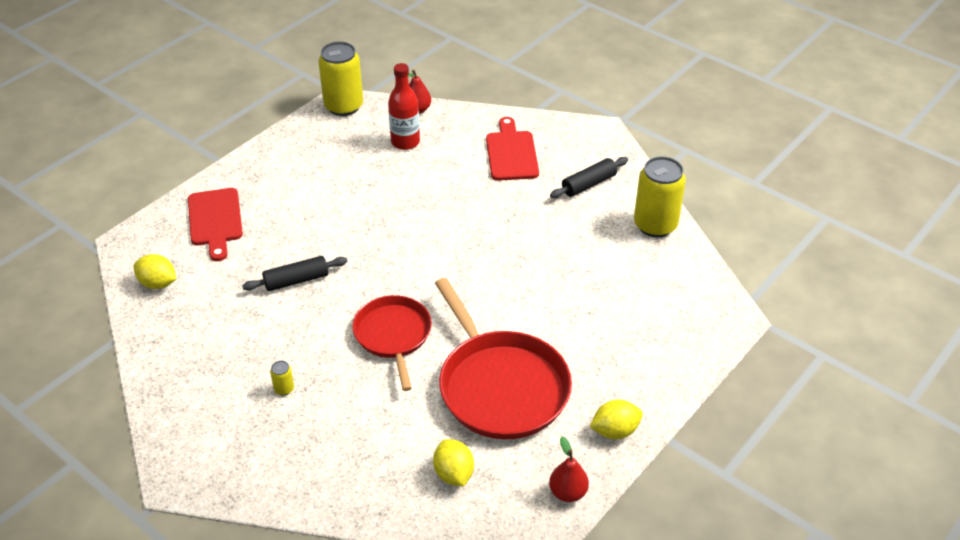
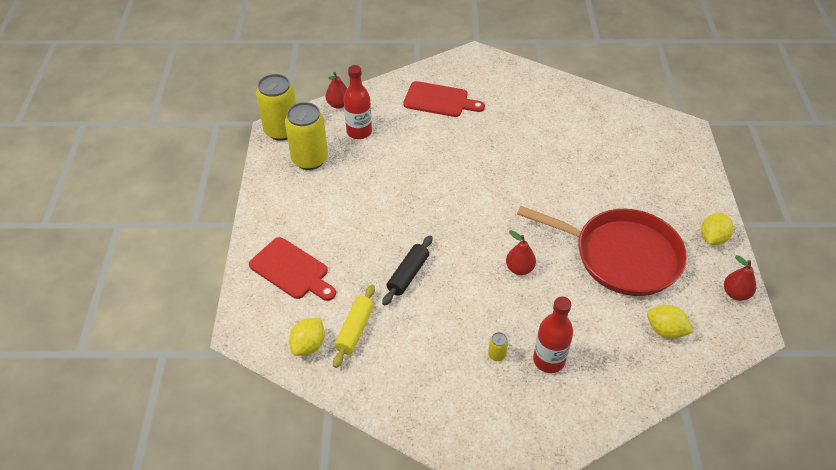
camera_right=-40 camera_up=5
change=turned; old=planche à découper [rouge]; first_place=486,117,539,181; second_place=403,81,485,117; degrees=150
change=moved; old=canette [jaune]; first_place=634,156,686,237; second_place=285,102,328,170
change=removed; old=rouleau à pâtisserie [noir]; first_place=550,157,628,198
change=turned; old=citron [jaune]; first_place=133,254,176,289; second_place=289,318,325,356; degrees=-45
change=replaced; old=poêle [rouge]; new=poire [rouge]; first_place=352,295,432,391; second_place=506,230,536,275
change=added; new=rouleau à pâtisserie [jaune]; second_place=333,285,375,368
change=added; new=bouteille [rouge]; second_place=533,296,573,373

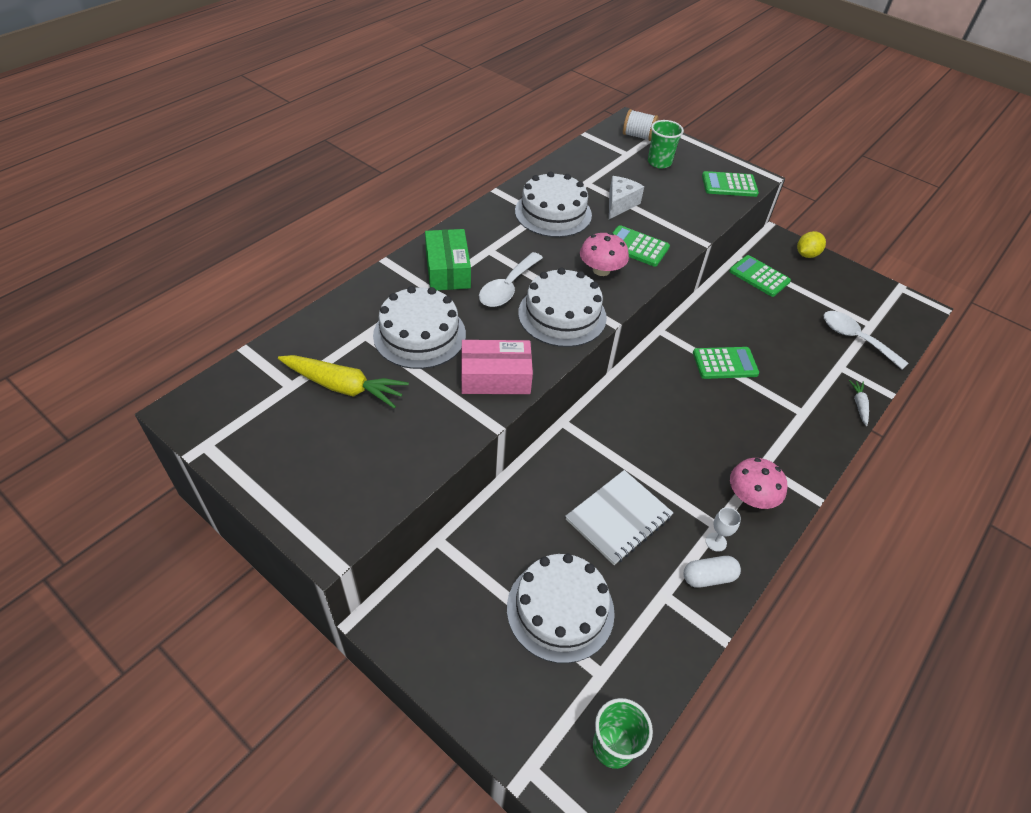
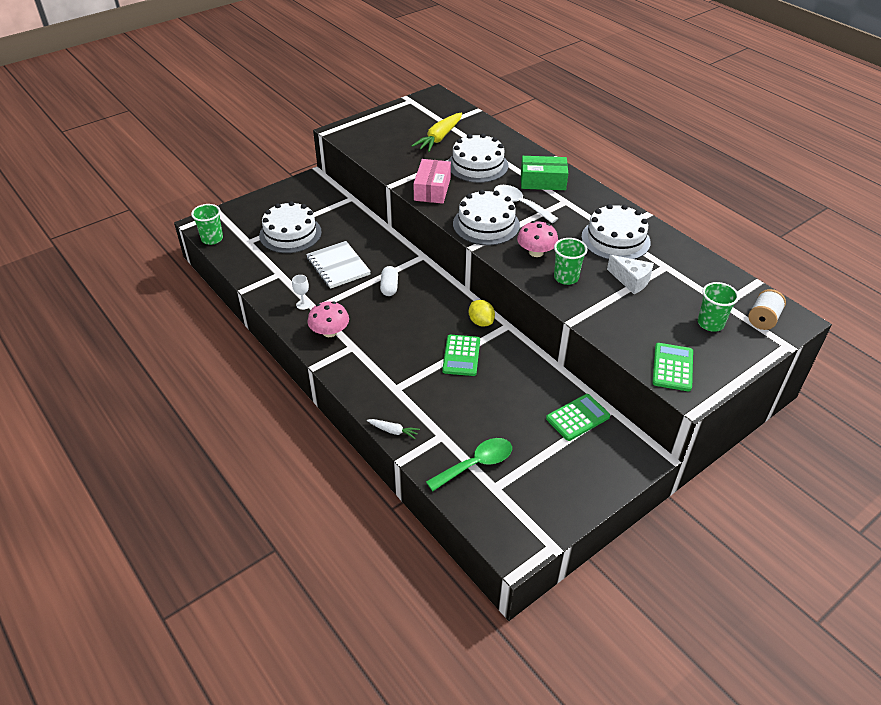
camera_right=105 camera_up=-5
change=replaced; old=calculatrice [vert]; new=gobelet [vert]; first_place=613,225,670,267; second_place=554,238,588,285
change=moved; old=citron [jaune]; first_place=797,231,826,258; second_place=469,300,495,326
change=recoloured; old=cuillère [blanc]; new=cuillère [vert]; first_place=824,311,908,370; second_place=426,438,512,491
change=moved; old=gélule [blanc]; first_place=684,556,741,588; second_place=380,266,398,296

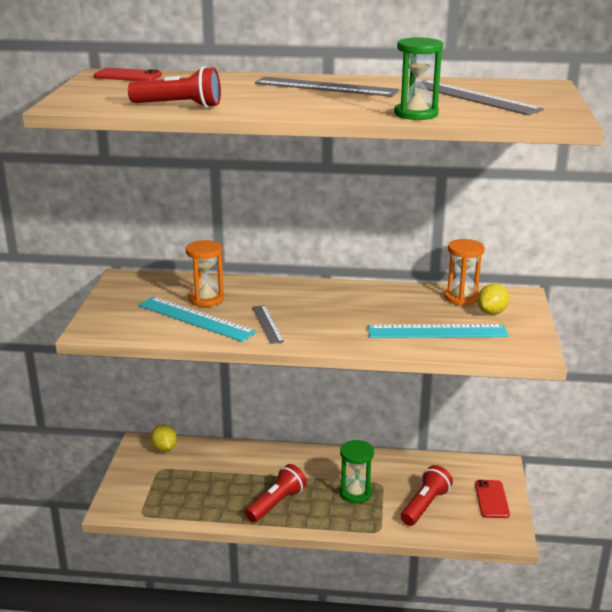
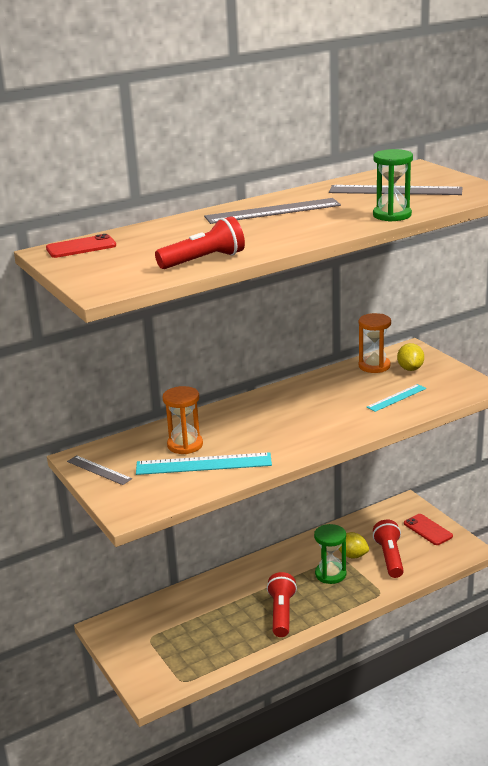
camera_right=-35 camera_up=0
change=moved; old=règle [gris]; first_place=252,305,284,344; second_place=67,455,132,485
change=resized; old=règle [turquoise]; first_place=368,324,509,338; second_place=367,384,426,412; factor=0.58
change=moved; old=citron [jaune]; first_place=150,425,177,452; second_place=339,532,369,558

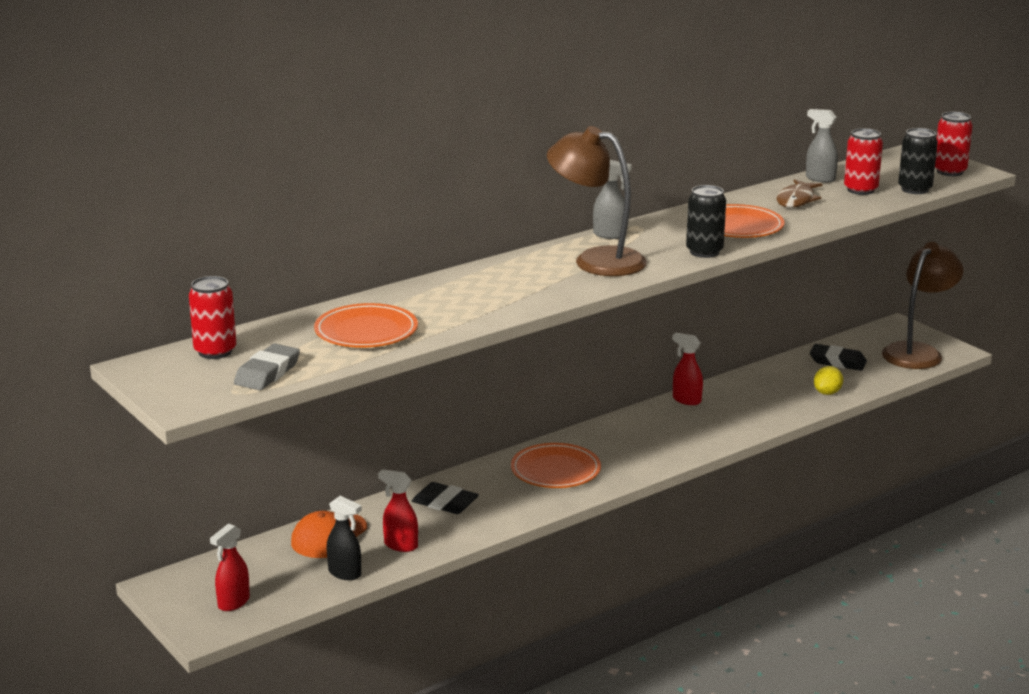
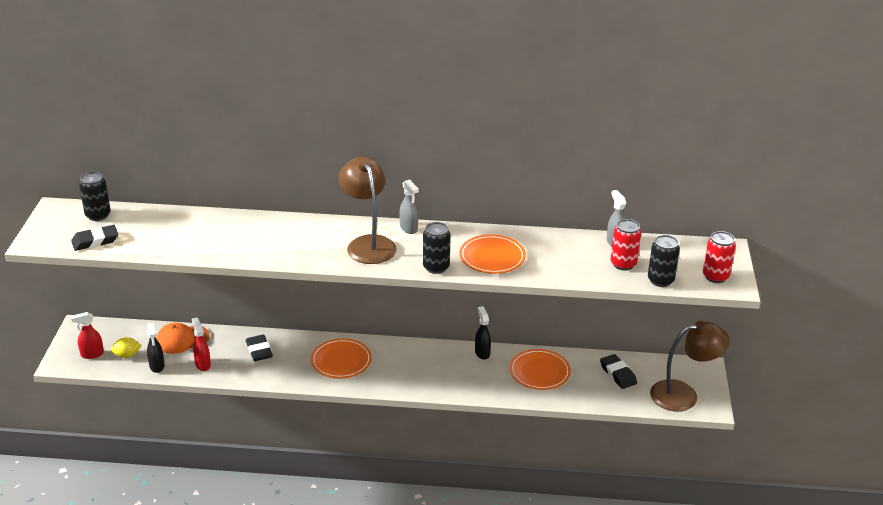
camera_right=40 camera_up=10
change=removed; old=poisson [marron]; first_place=776,179,823,208
change=recoloured; old=canette [rouge]; new=canette [noir]; first_place=189,276,236,359; second_place=79,172,111,221
change=moved; old=assiette [orange]; first_place=314,303,418,348; second_place=509,349,571,390
change=recoloured; old=vaporisateur [rouge]; new=vaporisateur [noir]; first_place=672,333,703,405; second_place=475,306,491,360
change=recoloured; old=gomme [gris]; new=gomme [noir]; first_place=234,344,300,390; second_place=71,225,118,251
change=moved; old=citron [jaune]; first_place=814,366,843,395; second_place=111,337,142,358

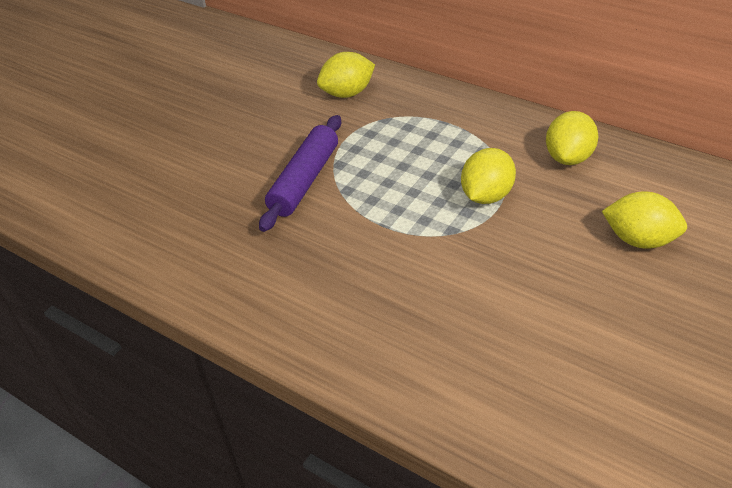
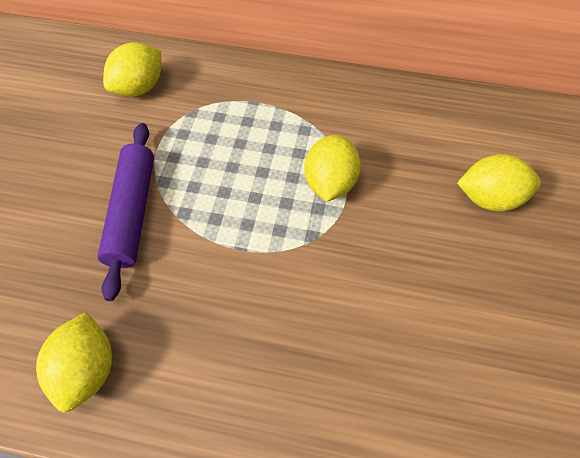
camera_right=-25 camera_up=15
change=moved; old=citron [jaune]; first_place=546,111,598,165; second_place=36,312,112,412

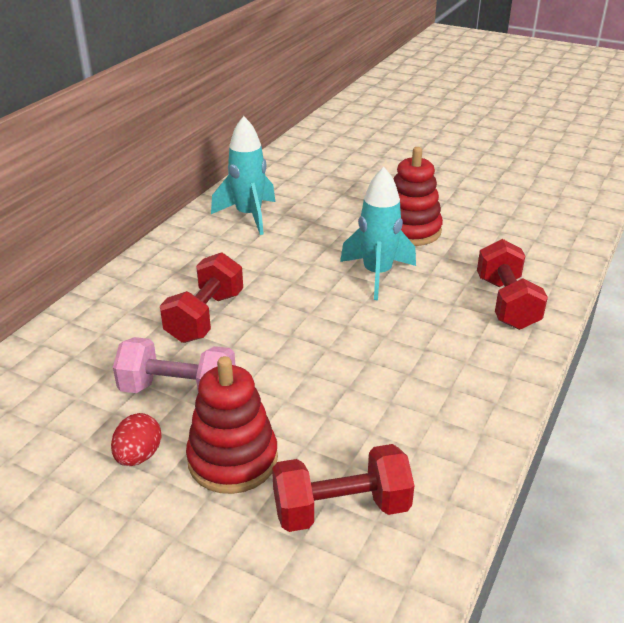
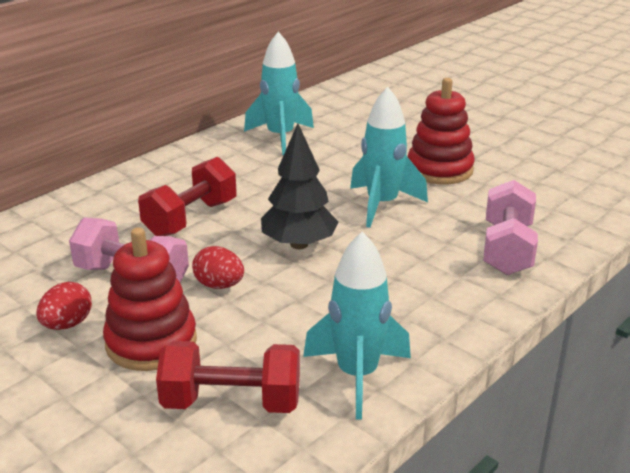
camera_right=15 camera_up=-5
change=recoloured; old=haltère [rouge]; new=haltère [rose]; first_place=477,239,548,330; second_place=483,180,538,275
change=added; new=arbre [noir]; second_place=261,123,339,249
change=added; new=fusée [turquoise]; second_place=303,232,411,419
change=added; new=œuf [rouge]; second_place=192,246,244,289

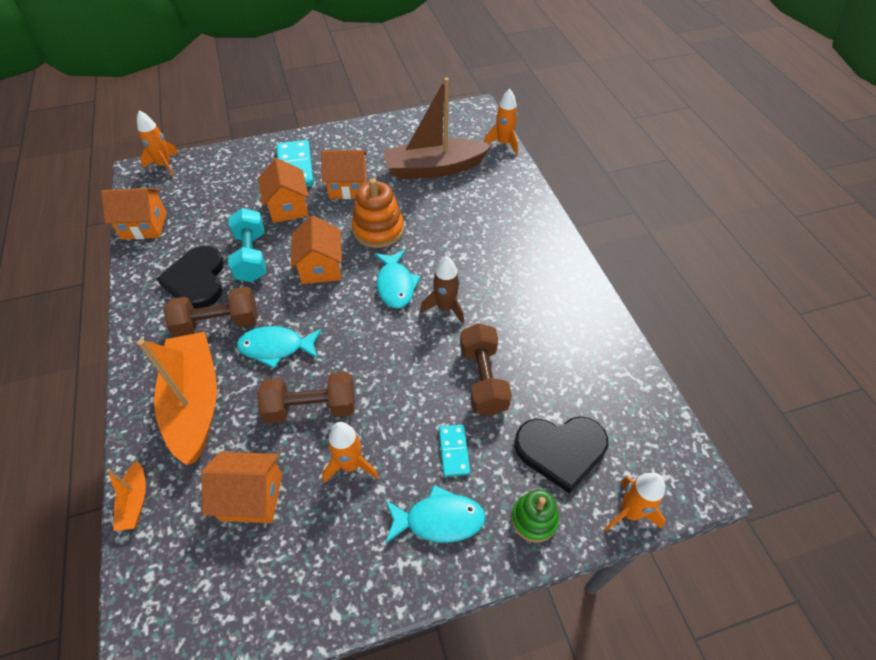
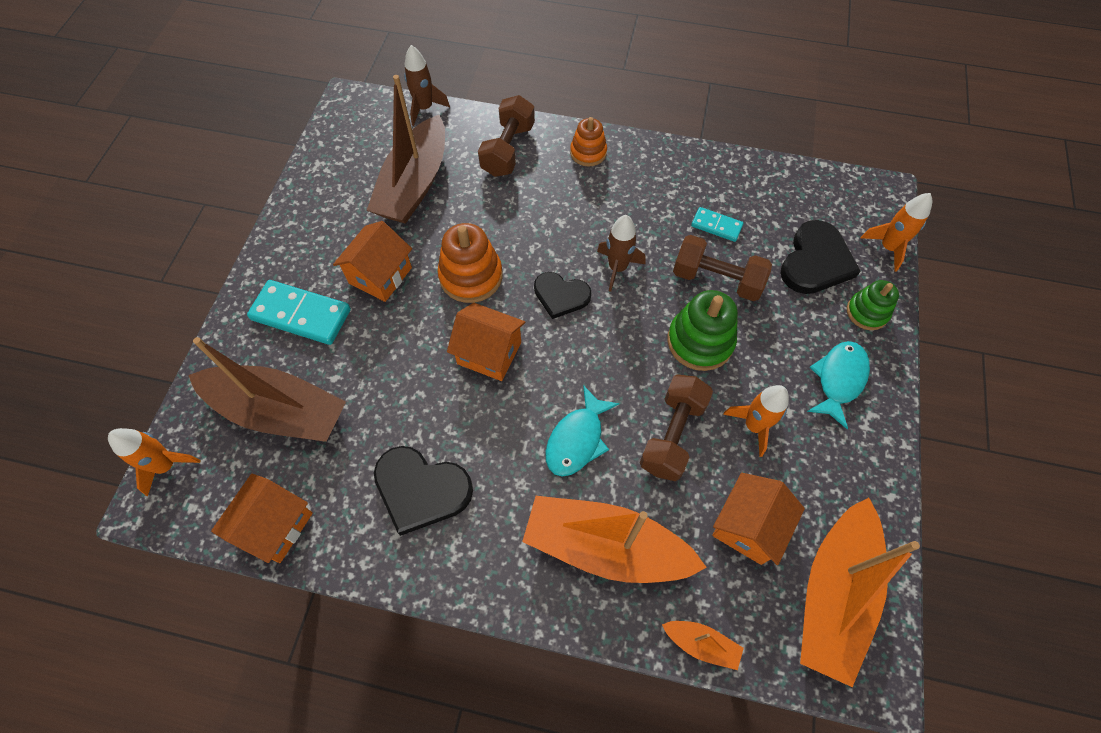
camera_right=-60 camera_up=10
change=recoloured; old=fusée [orange]; new=fusée [marron]; first_place=484,89,518,155; second_place=404,45,450,126
change=removed; old=maison [orange]; first_place=258,158,309,223
change=removed; old=haltère [turquoise]; first_place=228,208,266,282
change=replaced; old=poisson [turquoise]; new=cœur [noir]; first_place=374,250,421,309; second_place=534,272,591,319
change=moved; old=haltère [marron]; first_place=164,287,258,337; second_place=478,95,535,177
change=moved; old=domino [turquoise]; first_place=439,425,470,477; second_place=691,207,743,242
change=added; new=jouet à empiler [orange]; second_place=570,117,607,167
change=added; new=jouet à empiler [vert]; second_place=667,290,738,371
change=added; new=bateau [marron]; second_place=188,337,346,442
change=added; new=bateau [orange]; second_place=800,498,920,687

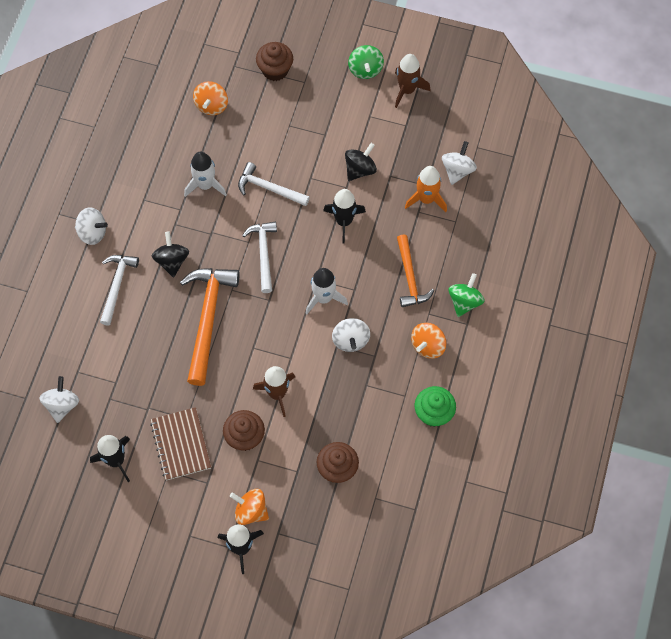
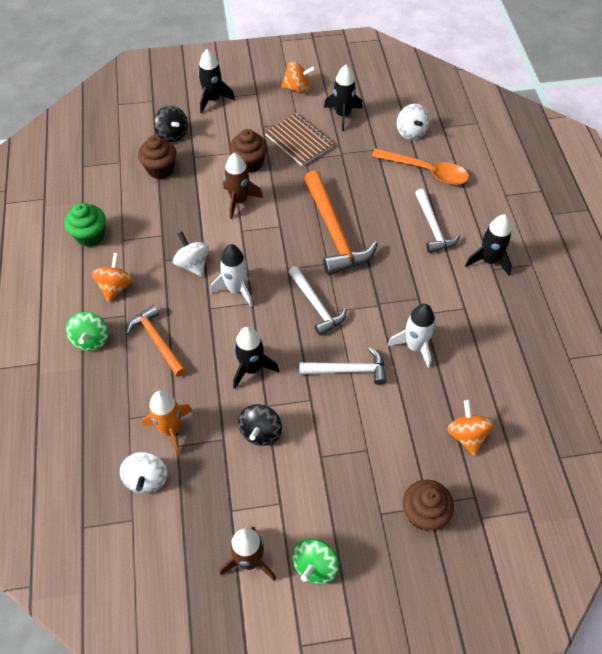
camera_right=155 camera_up=-10
change=turned; old=toupie [vert]; first_place=348,45,384,79; second_place=292,539,339,584; degrees=-120
change=replaced; old=toupie [blanc]; new=fusée [noir]; first_place=75,207,108,245; second_place=465,214,512,275
change=moved; old=toupie [noir]; first_place=152,231,189,277; second_place=154,106,188,142
change=moved; old=toupie [orange]; first_place=230,489,269,525; second_place=281,61,316,93
change=added; new=cuillère [orange]; second_place=372,149,469,185

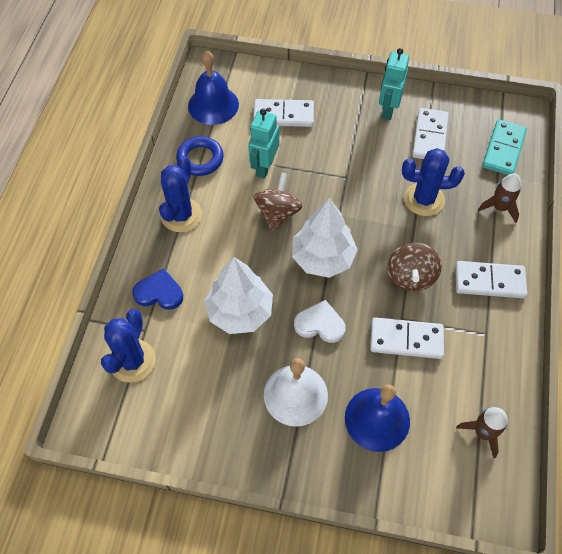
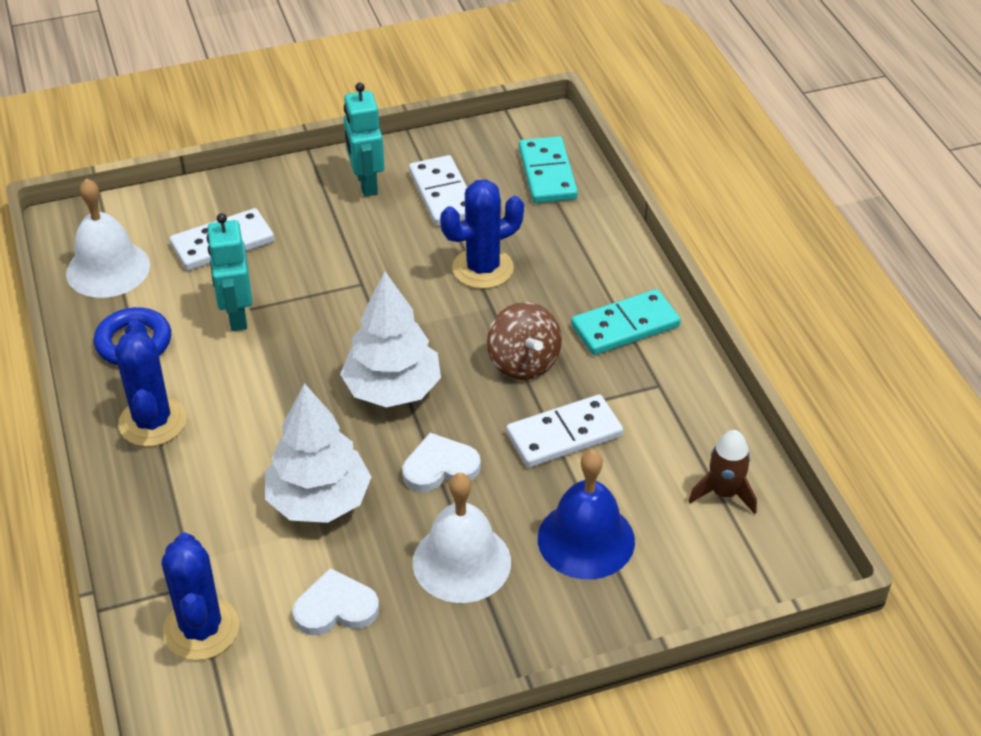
camera_right=-30 camera_up=-15
change=recoloured; old=cloche [bleu]; new=cloche [blanc]; first_place=188,51,239,125; second_place=66,178,150,298
change=removed; old=toupie [marron]; first_place=254,172,303,232
change=removed; old=fusée [marron]; first_place=478,173,521,223
change=recoloured; old=domino [blanc]; new=domino [turquoise]; first_place=455,261,527,298; second_place=571,289,681,355
change=removed; old=cœur [bleu]; first_place=132,269,183,310
change=added; new=cœur [blanc]; second_place=292,568,379,635

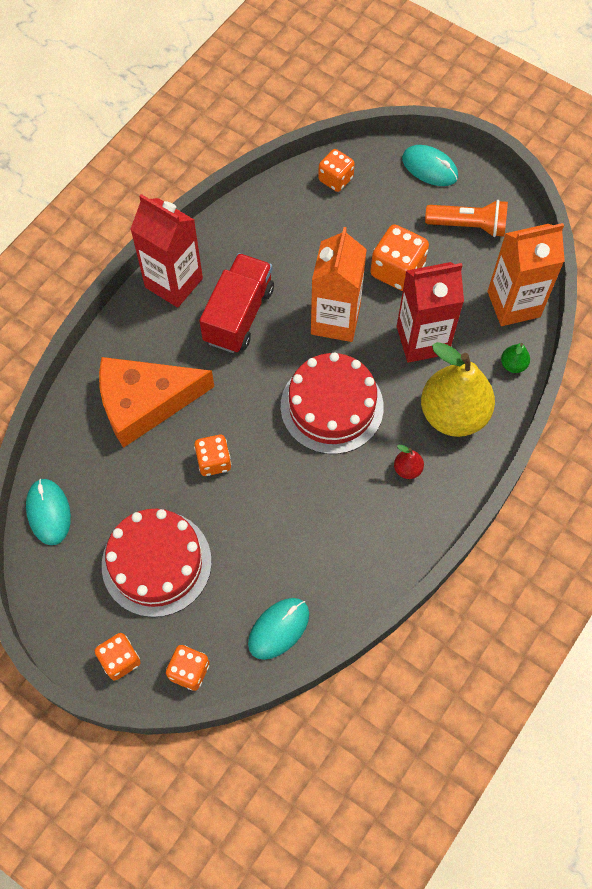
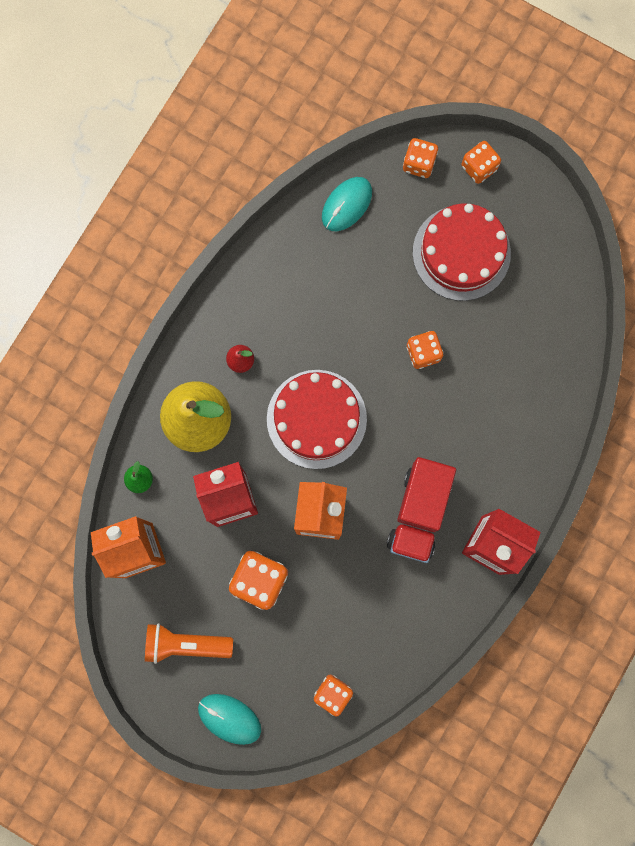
camera_right=175 camera_up=15
change=removed; old=fromage [orange]; first_place=99,357,214,448
change=removed; old=souris [turquoise]; first_place=26,479,71,545

